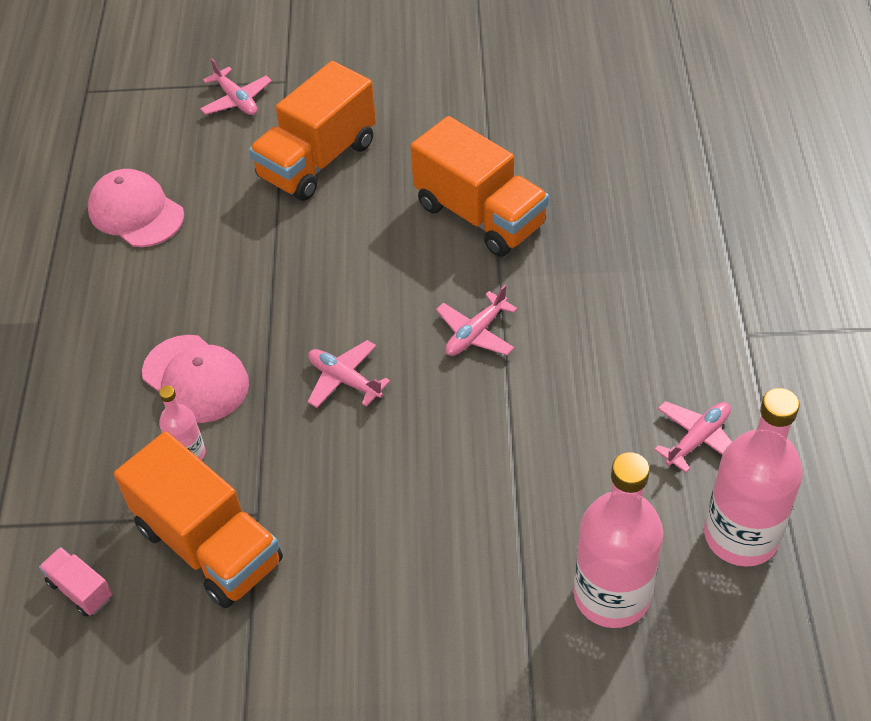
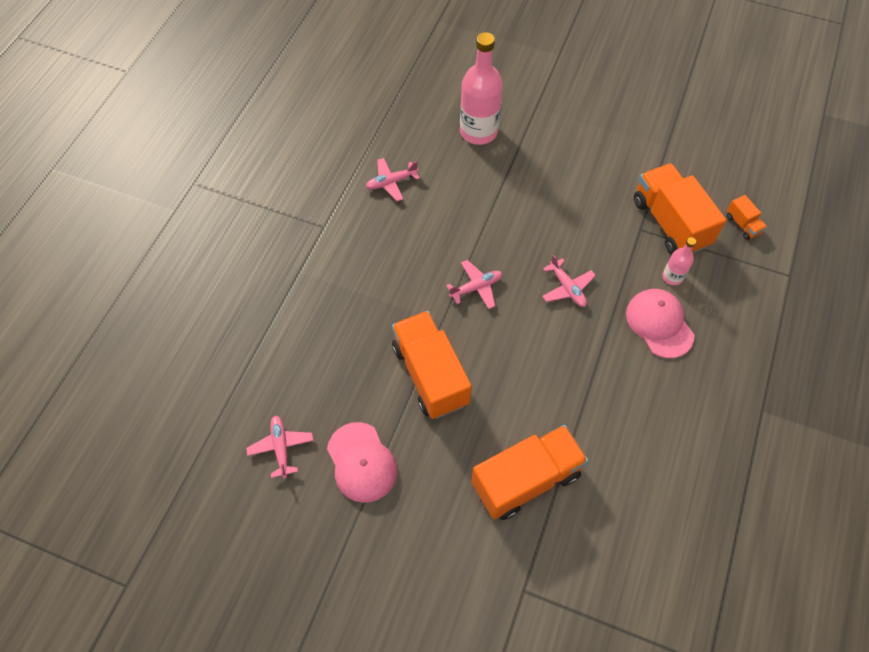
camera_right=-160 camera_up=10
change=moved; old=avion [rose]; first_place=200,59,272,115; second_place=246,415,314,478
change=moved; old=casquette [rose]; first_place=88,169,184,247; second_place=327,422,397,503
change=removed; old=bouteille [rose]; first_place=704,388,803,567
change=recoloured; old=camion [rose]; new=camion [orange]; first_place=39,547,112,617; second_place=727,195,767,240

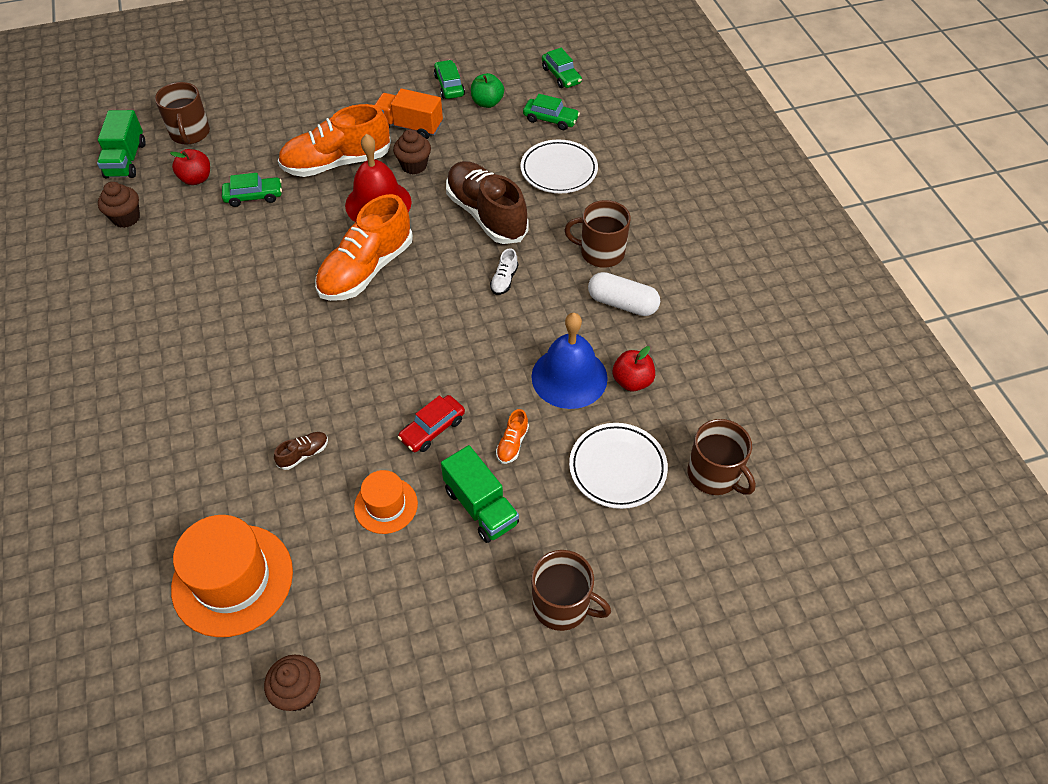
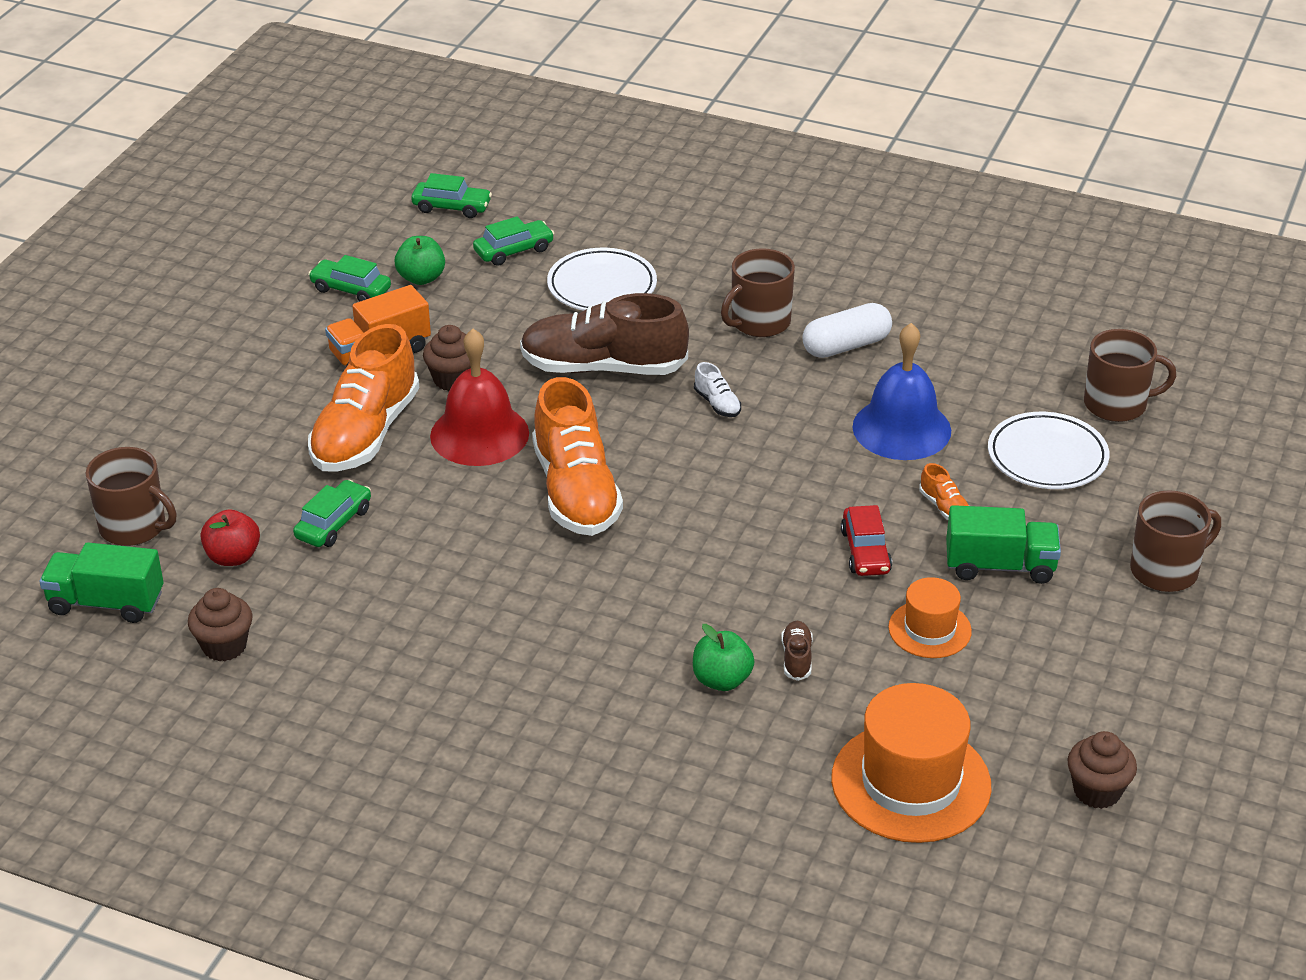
camera_right=-50 camera_up=-15
change=turned; old=camion [vert]; first_place=97,110,145,178; second_place=39,542,164,623; degrees=150
change=removed; old=pomme [rouge]; first_place=612,346,655,391
change=added; new=pomme [vert]; second_place=693,624,755,691

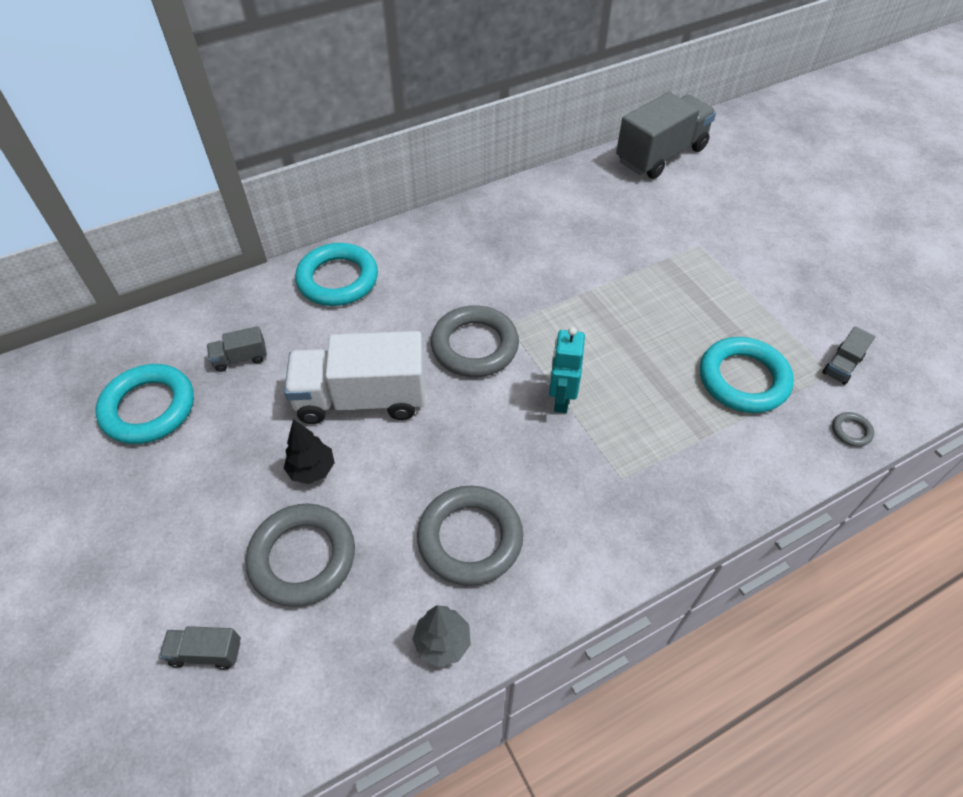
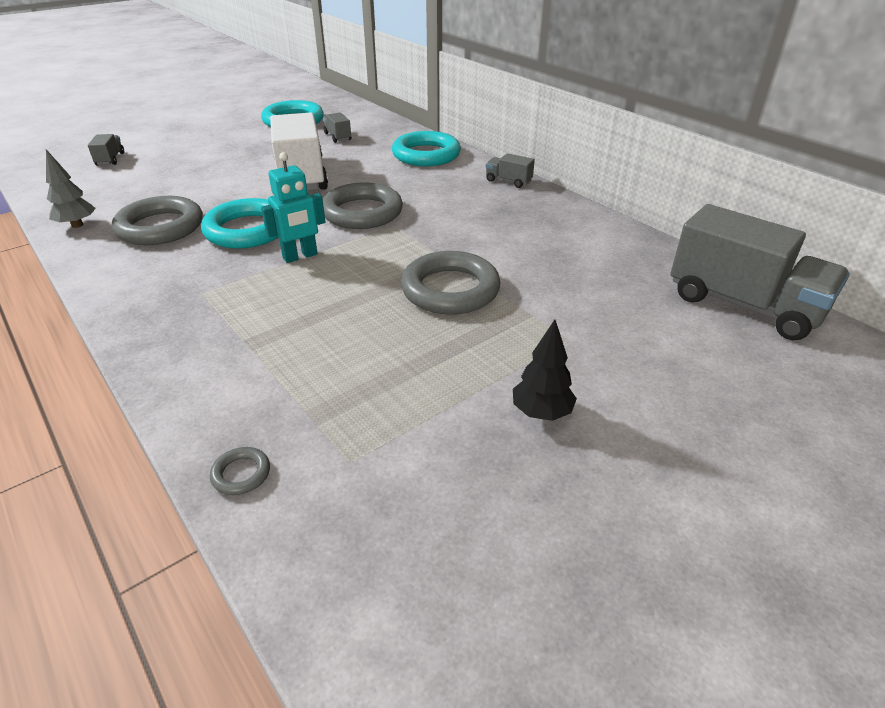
camera_right=80 camera_up=-15
change=moved; old=camion [gris]; first_place=822,326,875,385; second_place=486,153,535,188
change=turned; old=robot [turquoise]; first_place=549,327,585,413; second_place=261,152,325,263; degrees=150
change=moved; old=anneau [turquoise]; first_place=700,337,794,413; second_place=201,198,278,249
change=moved; old=arbre [noir]; first_place=284,419,335,484; second_place=513,320,577,421
change=moved; old=anneau [gris]; first_place=246,503,355,607; second_place=401,251,501,315

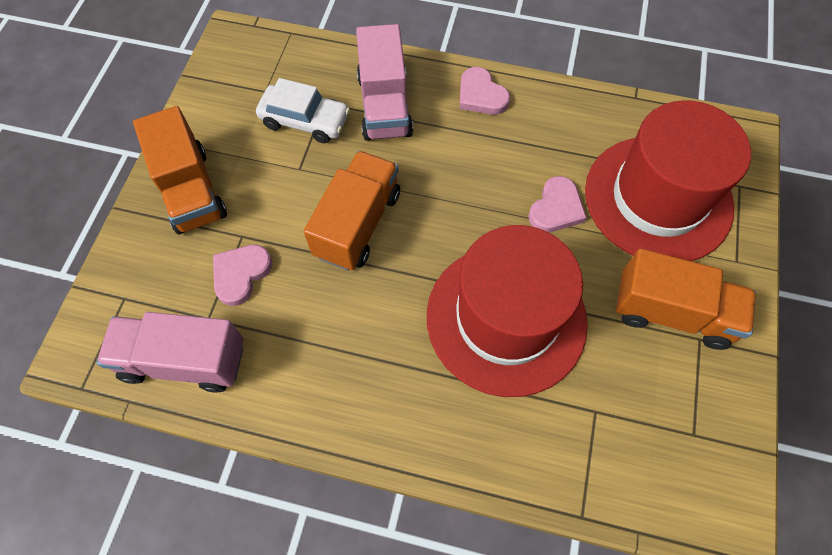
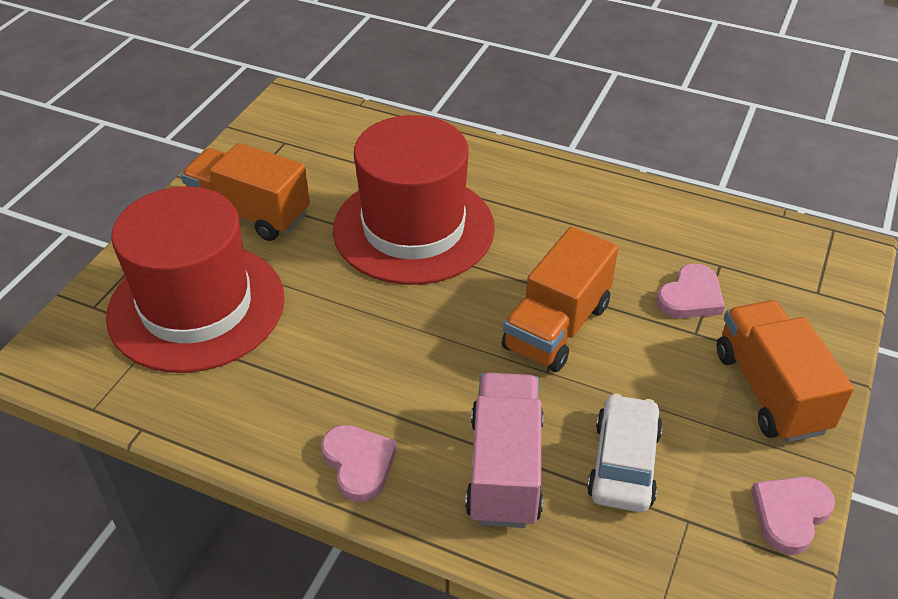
camera_right=-170 camera_up=-20
change=turned; old=voiture [blanc]; first_place=256,78,350,143; second_place=587,393,663,513; degrees=75
change=moved; old=cœur [rose]; first_place=528,176,587,232; second_place=751,477,835,555
change=removed; old=camion [rose]; first_place=97,312,244,393

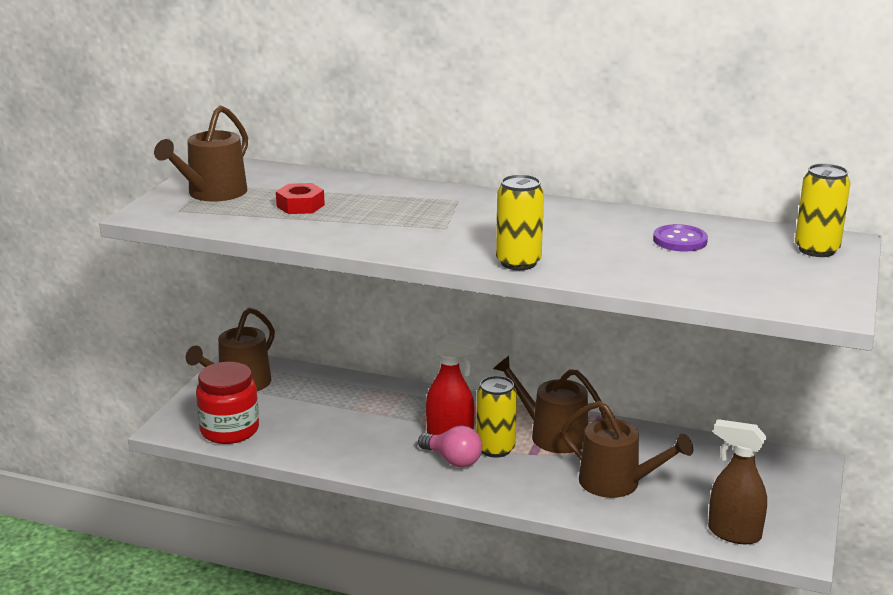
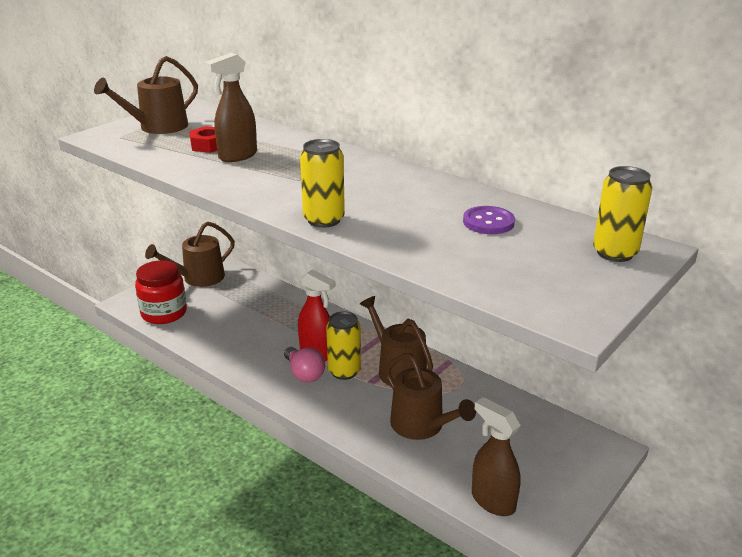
camera_right=20 camera_up=5
change=added; new=vaporisateur [marron]; second_place=205,53,257,162

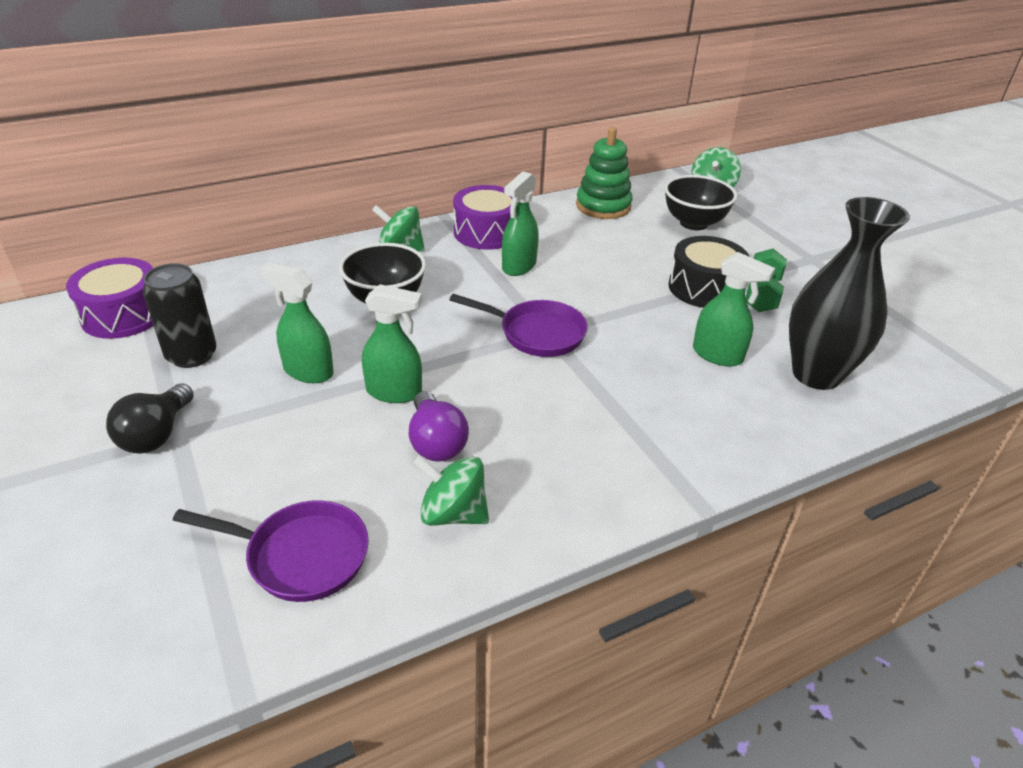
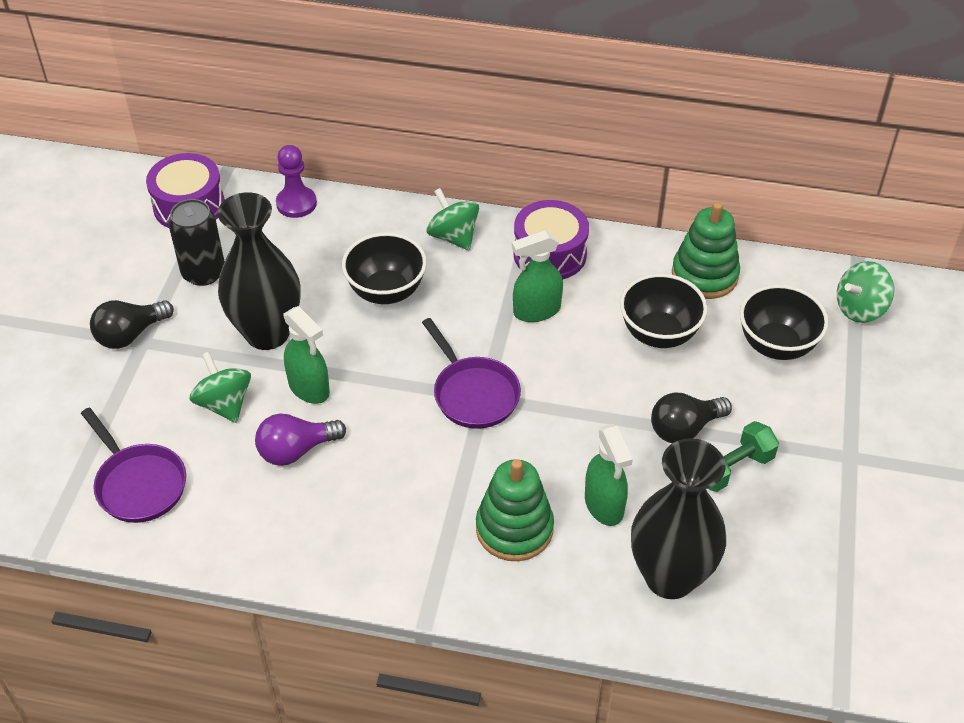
camera_right=40 camera_up=10
change=replaced; old=tambour [noir]; new=ampoule [noir]; first_place=668,236,749,308; second_place=651,393,732,443
change=replaced; old=vaporisateur [vert]; new=vase [noir]; first_place=260,263,334,383; second_place=218,192,300,350
change=turned; old=ampoule [violet]; first_place=409,391,469,462; second_place=255,413,346,466; degrees=45
change=moved; old=toupie [vert]; first_place=413,456,489,526; second_place=189,352,251,423
change=added; new=pion [violet]; second_place=276,145,317,218
change=added; new=bol [noir]; second_place=620,274,708,348
change=added; new=jouet à empiler [vert]; second_place=476,459,554,561

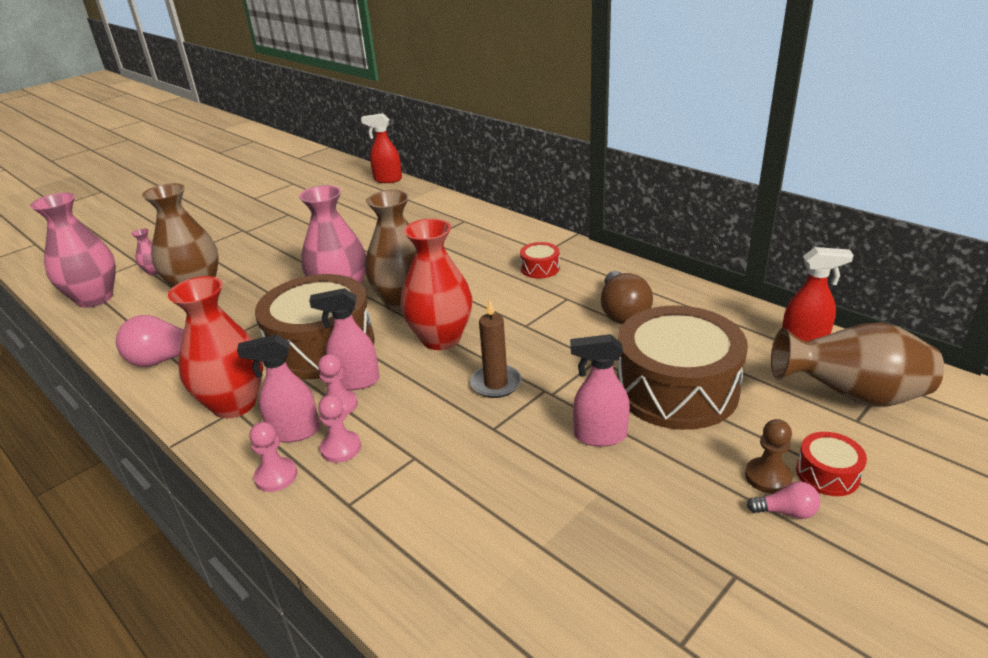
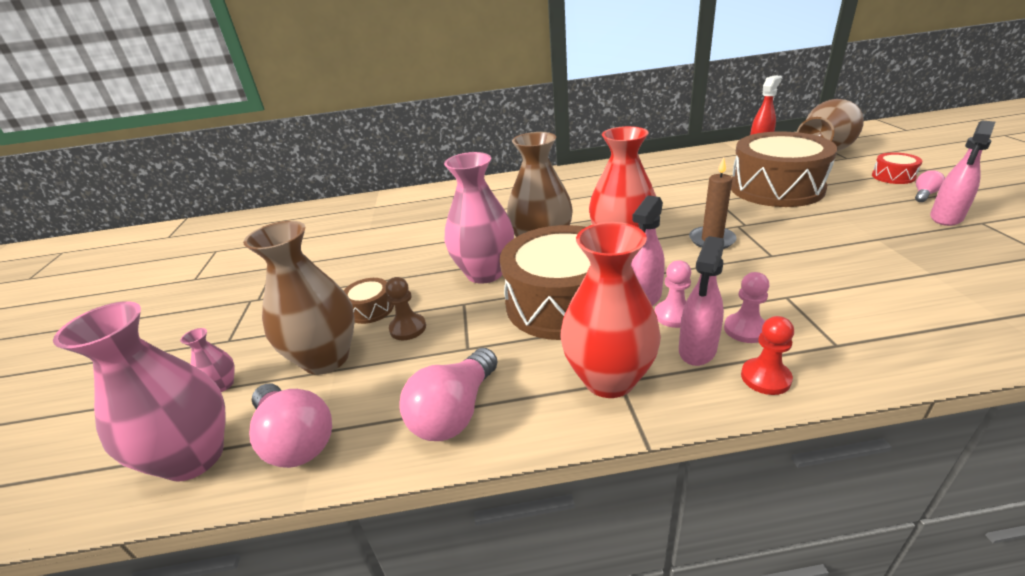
camera_right=-50 camera_up=0
change=removed; old=vaporisateur [rouge]; first_place=361,113,402,183
change=removed; old=tambour [rouge]; first_place=520,242,560,279
change=removed; old=ampoule [marron]; first_place=601,271,653,324
change=moved; old=vaporisateur [rose]; first_place=570,334,630,447; second_place=930,121,995,226
change=moved; old=pion [marron]; first_place=745,419,793,494; second_place=385,277,426,340
change=recoloured; old=pion [rose]; new=pion [rouge]; first_place=250,422,297,492; second_place=741,316,794,395
change=added; new=tambour [marron]; second_place=344,278,394,324
change=added; new=ampoule [rose]; second_place=249,384,332,468

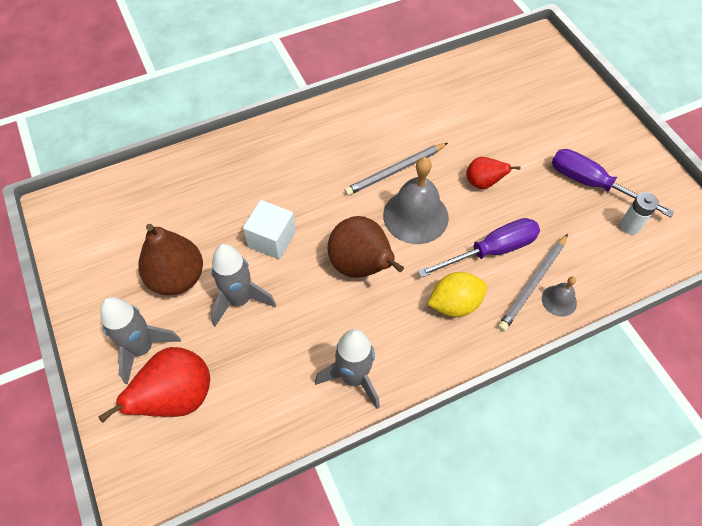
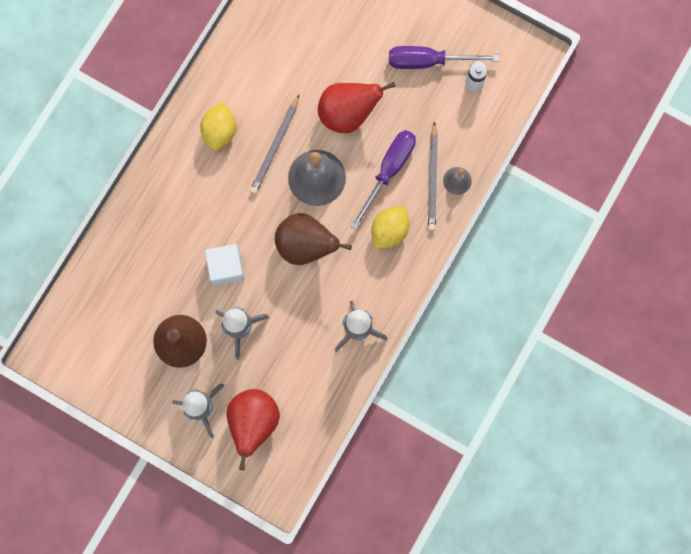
camera_right=-35 camera_up=20
change=resized; old=poire [rouge]; first_place=466,157,520,189; second_place=318,82,395,133; factor=1.75
change=added; new=citron [jaune]; second_place=200,102,236,151

